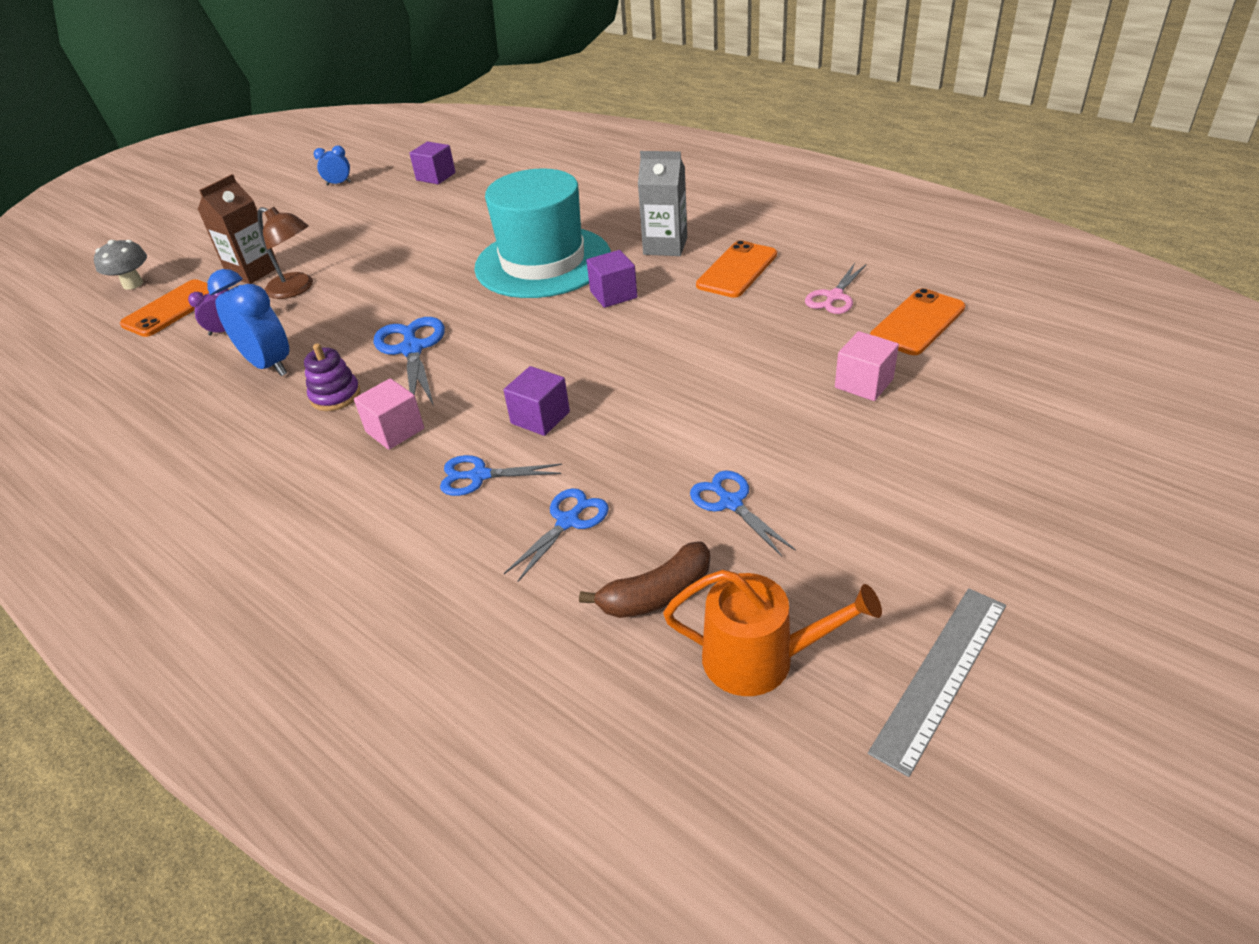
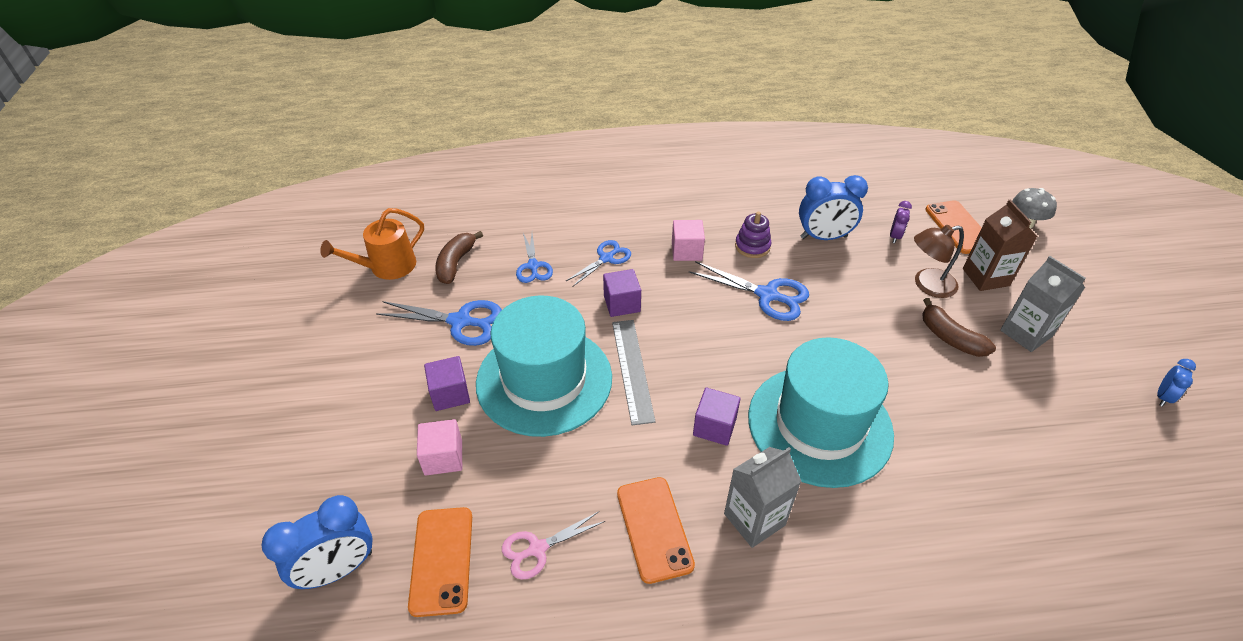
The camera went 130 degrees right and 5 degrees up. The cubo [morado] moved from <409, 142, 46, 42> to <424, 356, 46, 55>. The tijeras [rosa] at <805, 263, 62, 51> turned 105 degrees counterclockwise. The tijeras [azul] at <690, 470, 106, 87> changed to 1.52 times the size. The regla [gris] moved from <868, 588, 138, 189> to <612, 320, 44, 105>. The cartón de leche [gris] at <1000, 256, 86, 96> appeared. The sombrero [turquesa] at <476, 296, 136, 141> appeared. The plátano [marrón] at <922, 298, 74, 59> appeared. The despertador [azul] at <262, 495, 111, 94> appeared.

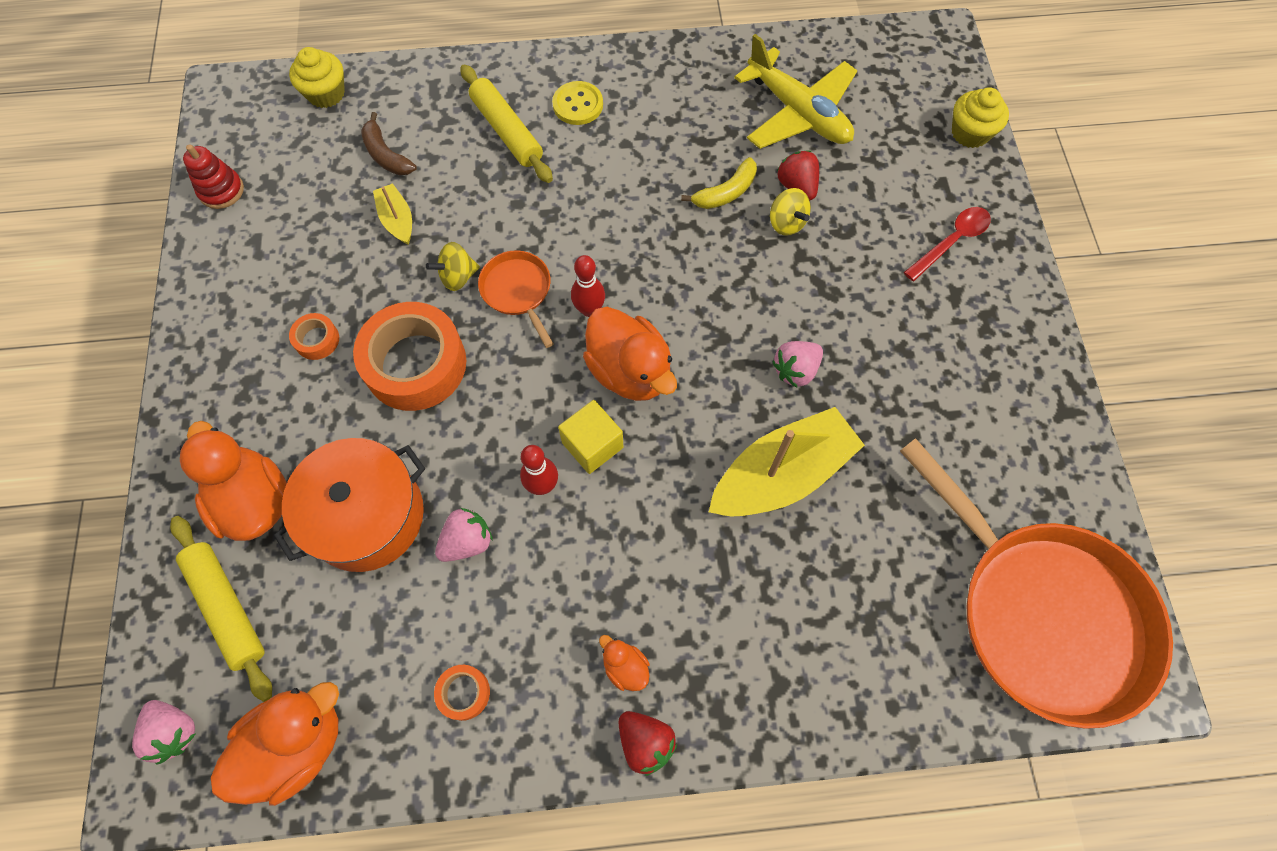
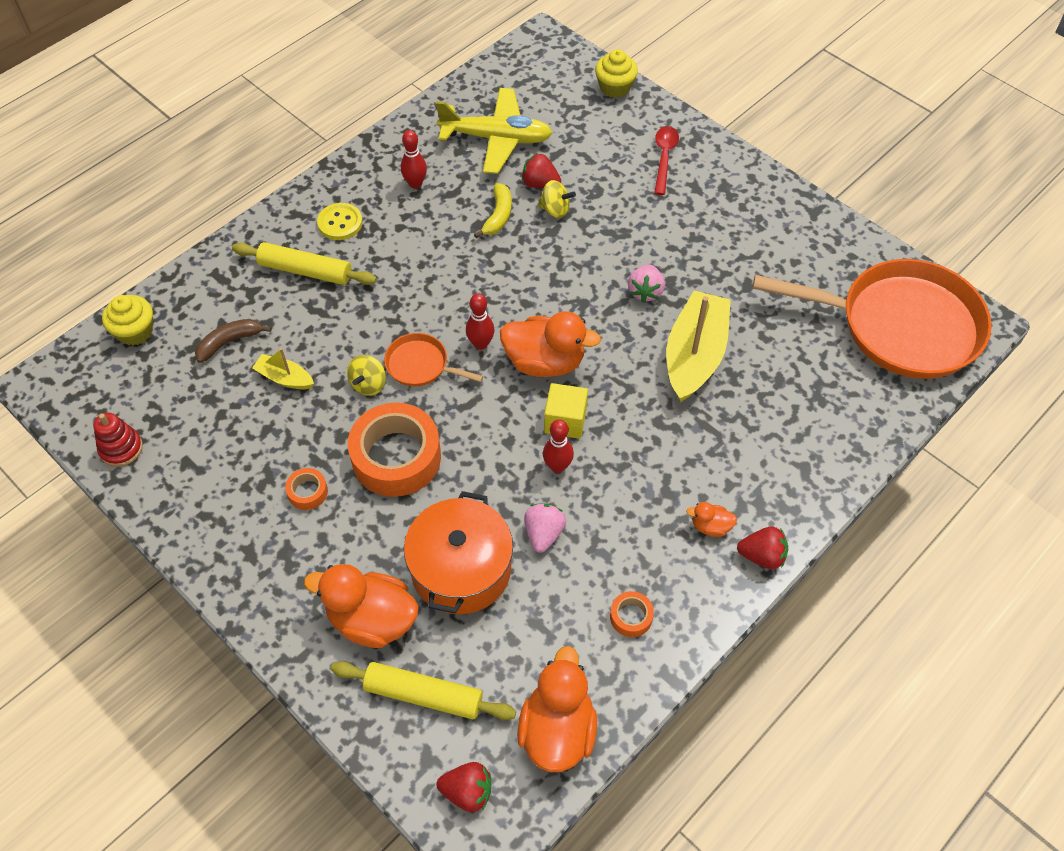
The camera went 40 degrees left and 10 degrees down. The plátano [marrón] at <361, 112, 56, 63> turned 135 degrees clockwise. The fresa [rosa] at <132, 700, 63, 65> became the fresa [rojo] at <436, 762, 55, 50>. The bolo [rojo] at <401, 130, 26, 59> appeared.

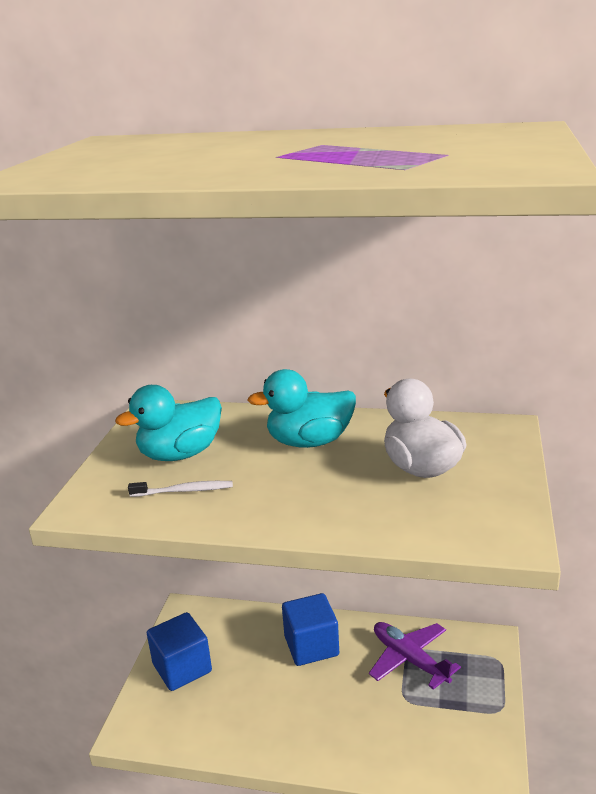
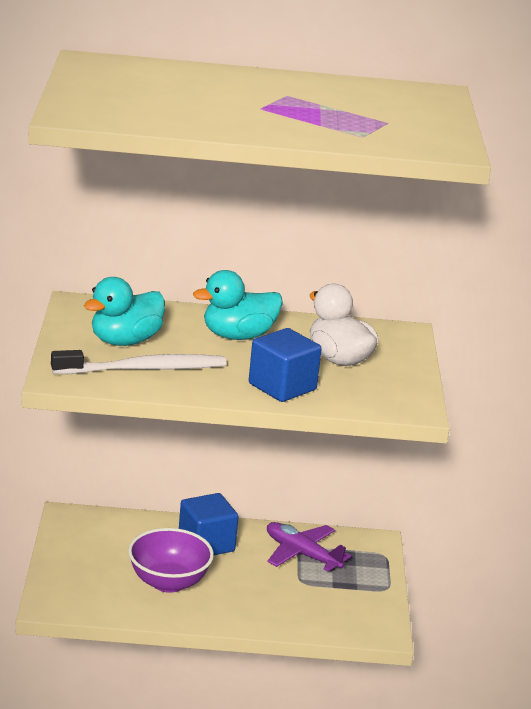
The camera went 15 degrees left and 0 degrees up. The cepillo de dientes [blanco] at <128, 481, 105, 16> changed to 2.00 times the size. The cubo [azul] moved from <147, 612, 65, 79> to <249, 328, 73, 74>. The cuenco [morado] at <128, 528, 86, 65> appeared.

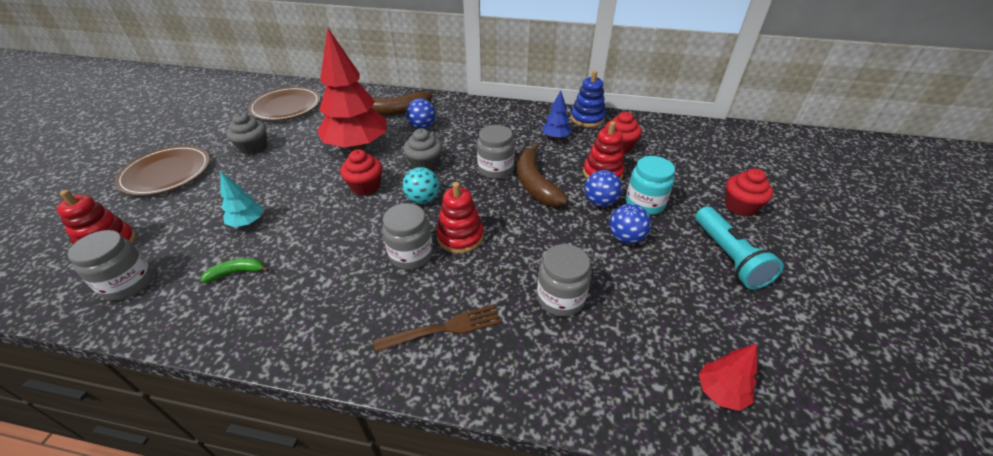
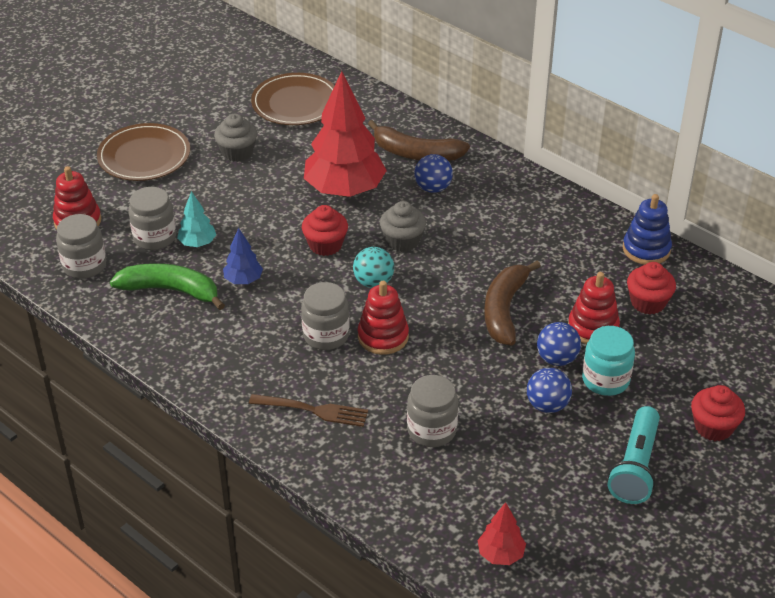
The camera went 30 degrees right and 0 degrees up. The árbol [azul] moved from <542, 91, 30, 48> to <223, 228, 40, 56>. The tarro [gris] moved from <477, 125, 38, 54> to <128, 187, 48, 63>. The plátano [verde] at <200, 258, 69, 25> changed to 1.97 times the size.

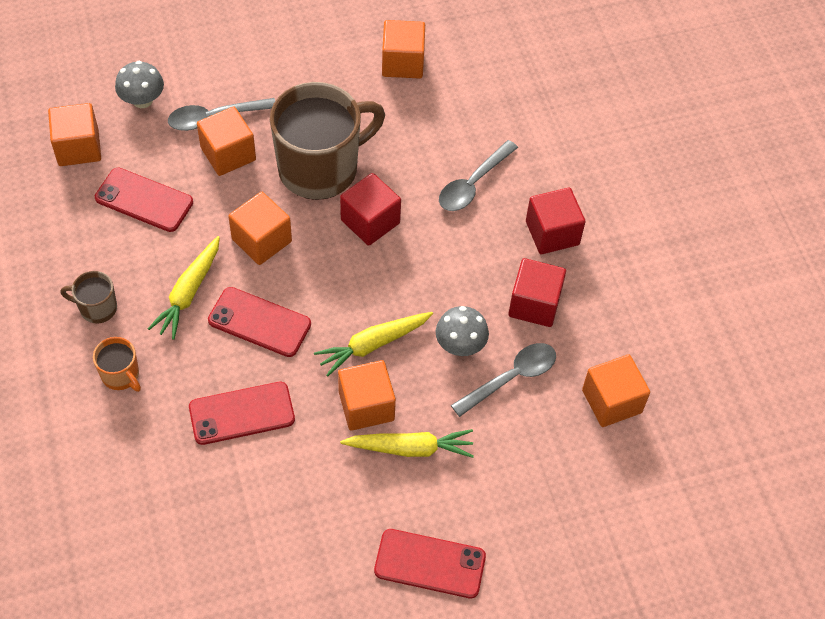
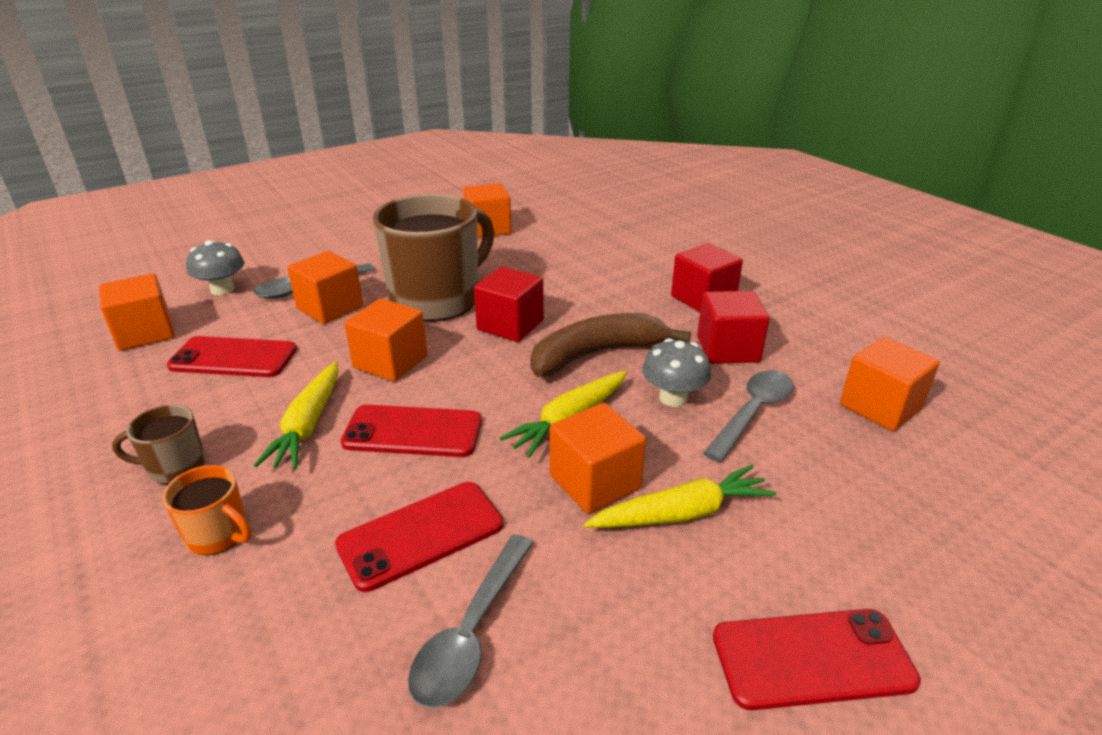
The camera went 15 degrees left and 25 degrees down. The cuchara [gris] moved from <439, 140, 79, 71> to <408, 534, 126, 174>. The plátano [marrón] at <530, 313, 161, 64> appeared.

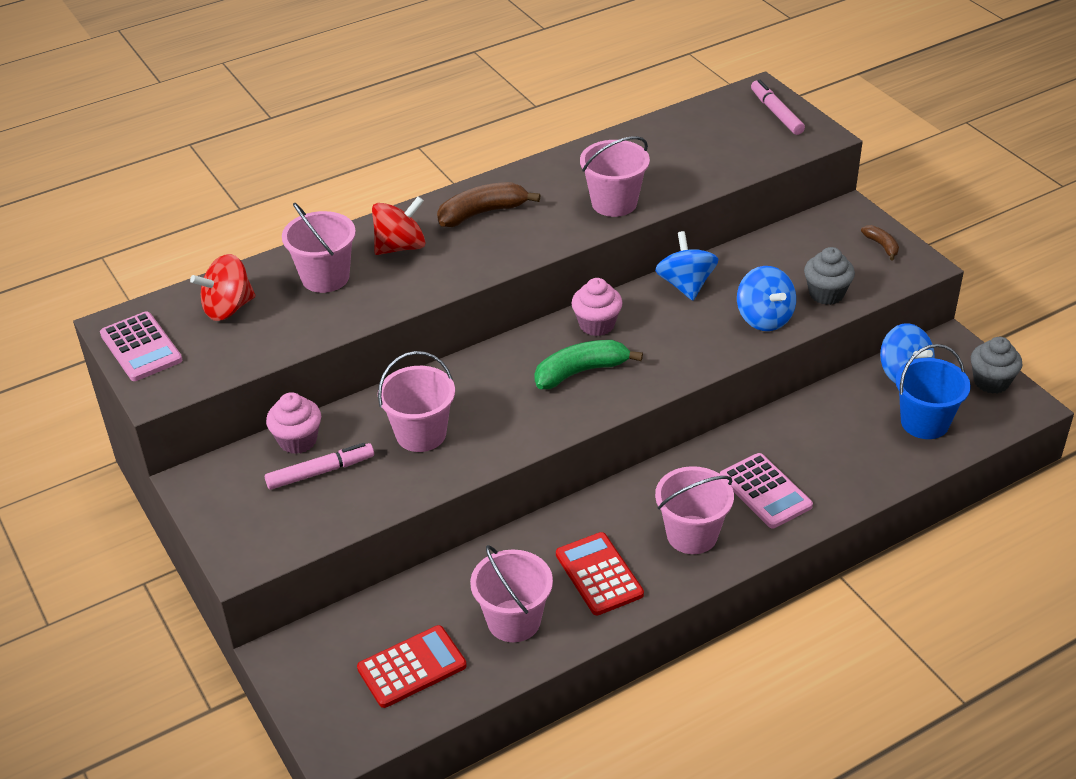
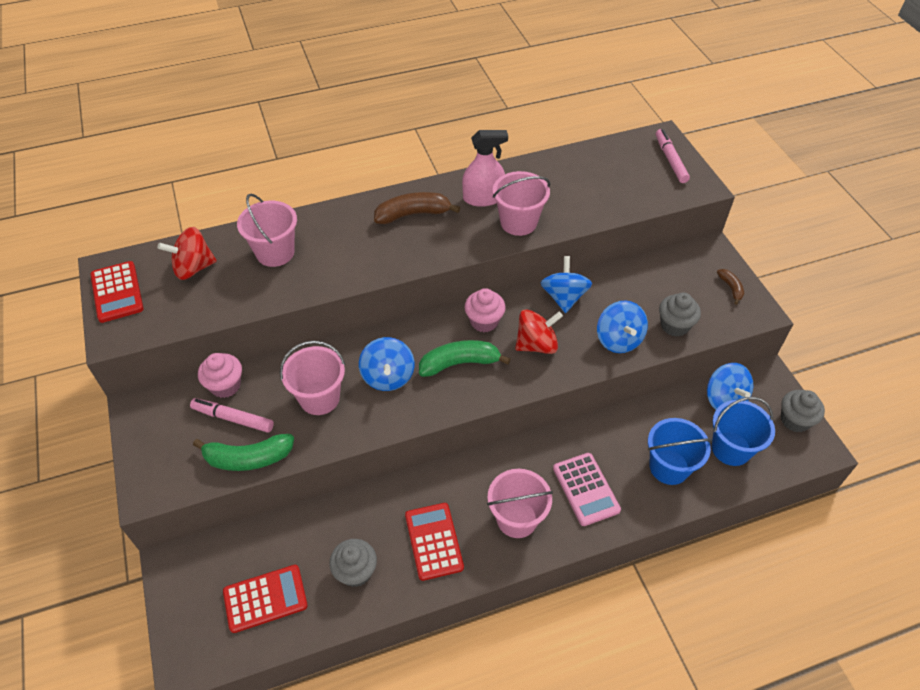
The camera went 10 degrees right and 10 degrees up. The peonza [rojo] moved from <372, 196, 54, 59> to <515, 309, 48, 45>. The calculadora [rosa] at <100, 311, 82, 70> became the calculadora [rojo] at <90, 261, 54, 62>. The rotulador [rosa] at <265, 443, 109, 47> turned 150 degrees counterclockwise. The balde [rosa] at <470, 545, 83, 97> was replaced by the magdalena [gris] at <329, 539, 48, 48>. The pulverizador [rosa] at <462, 130, 46, 77> appeared. The peonza [azul] at <359, 337, 55, 54> appeared. The balde [azul] at <648, 418, 64, 67> appeared. The plátano [verde] at <193, 434, 101, 37> appeared.

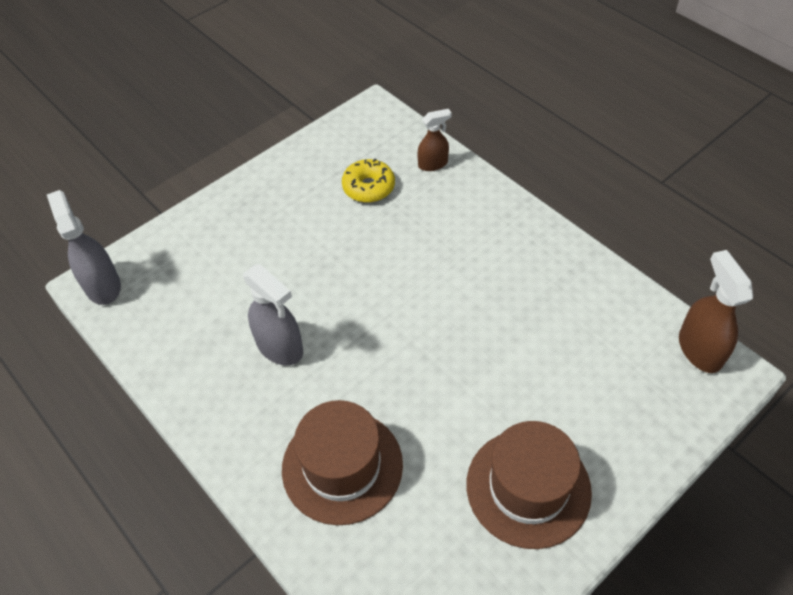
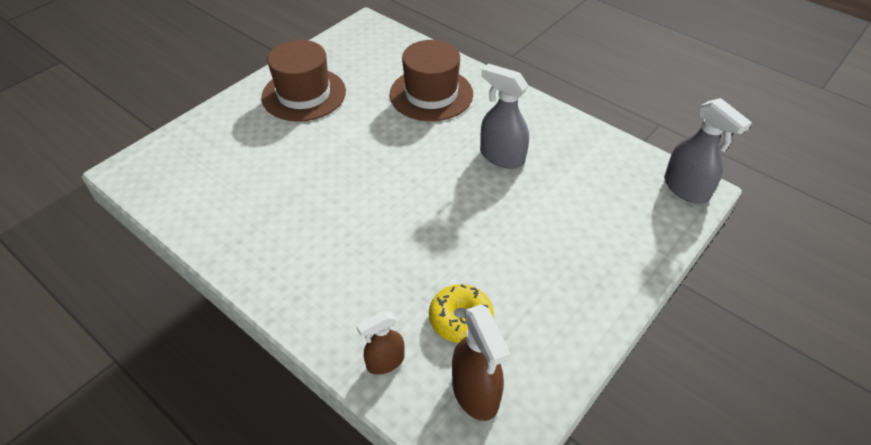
The camera went 170 degrees right and 5 degrees down. The pulverizador [marrón] moved from <679, 250, 74, 123> to <452, 304, 59, 117>.

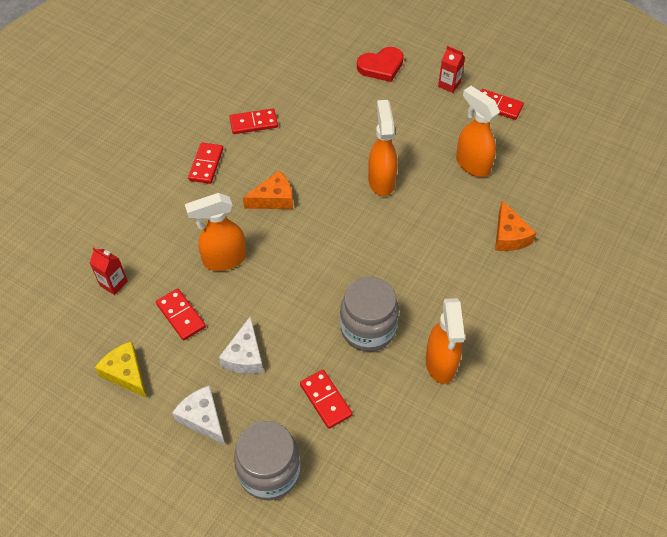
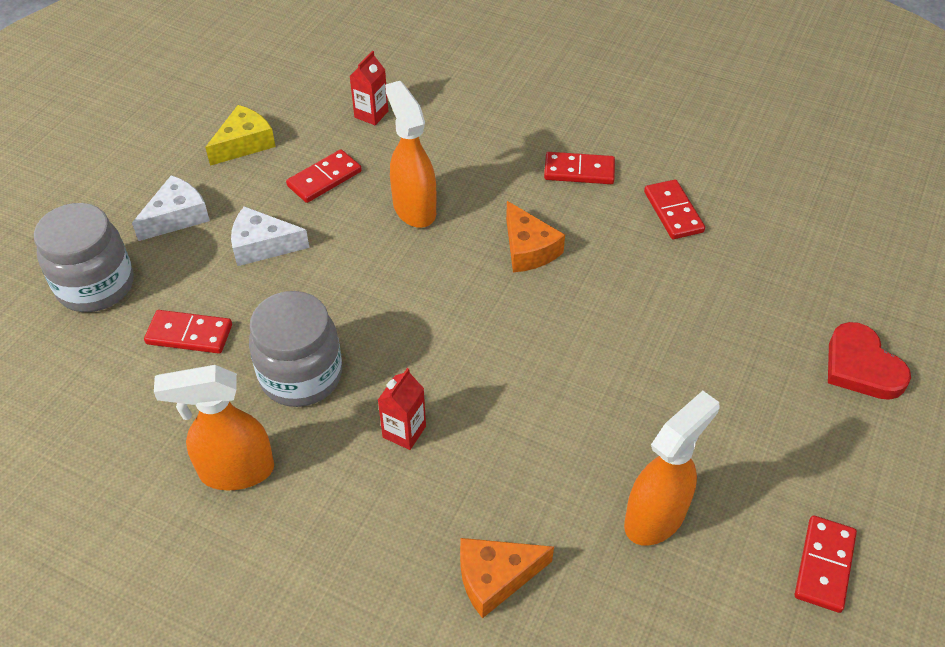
The camera went 85 degrees right and 5 degrees down. The cartón de leche [rojo] moved from <438, 46, 27, 47> to <378, 368, 48, 82>. The pulverizador [naranja] at <368, 100, 30, 96> disappeared. The ficha de dominó [rojo] at <300, 370, 53, 59> turned 45 degrees clockwise.

